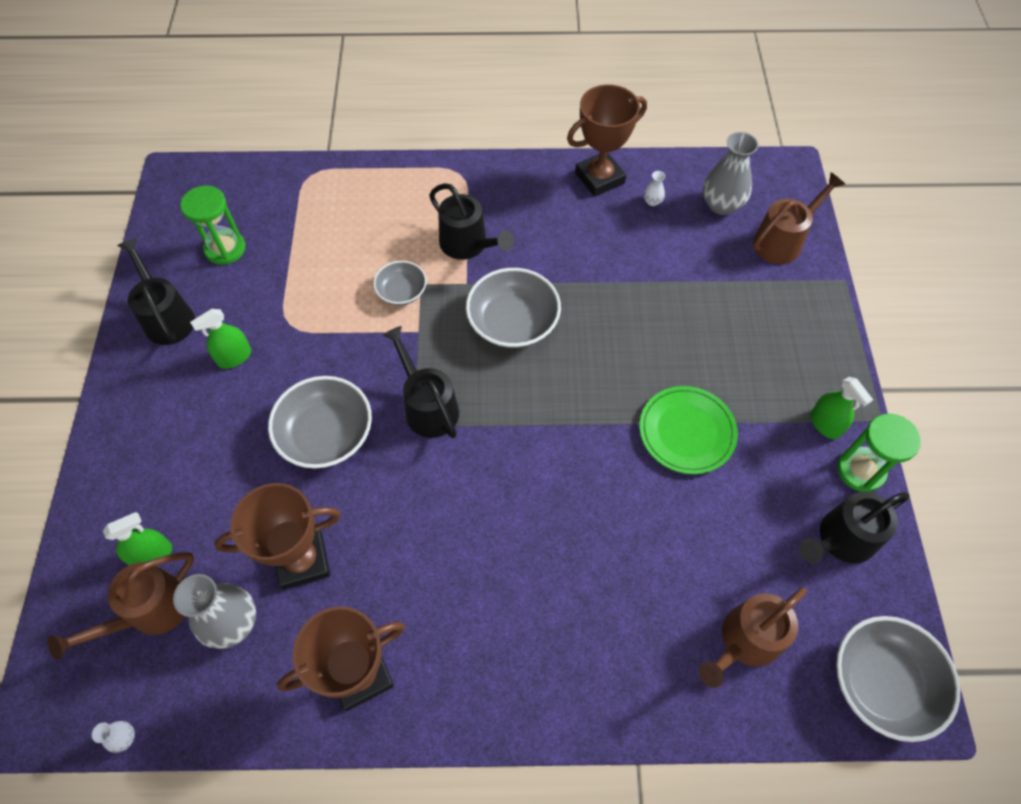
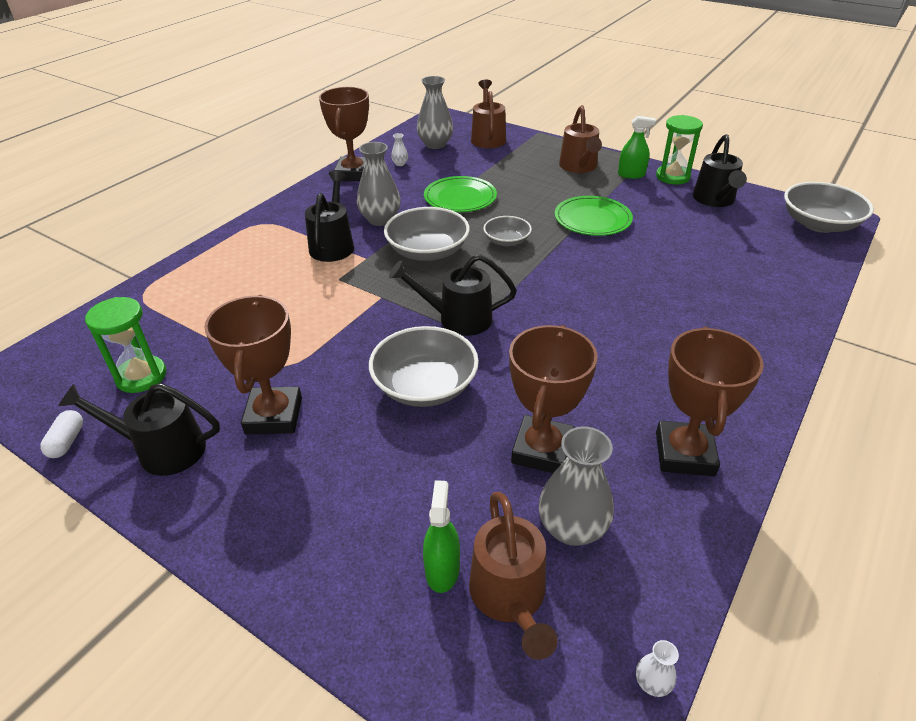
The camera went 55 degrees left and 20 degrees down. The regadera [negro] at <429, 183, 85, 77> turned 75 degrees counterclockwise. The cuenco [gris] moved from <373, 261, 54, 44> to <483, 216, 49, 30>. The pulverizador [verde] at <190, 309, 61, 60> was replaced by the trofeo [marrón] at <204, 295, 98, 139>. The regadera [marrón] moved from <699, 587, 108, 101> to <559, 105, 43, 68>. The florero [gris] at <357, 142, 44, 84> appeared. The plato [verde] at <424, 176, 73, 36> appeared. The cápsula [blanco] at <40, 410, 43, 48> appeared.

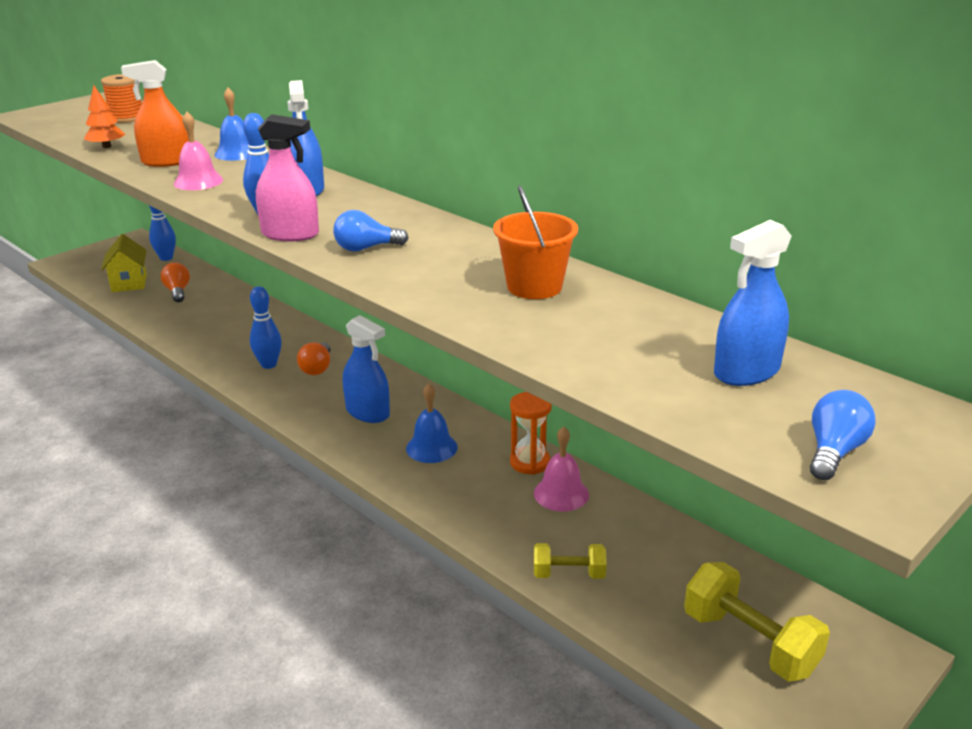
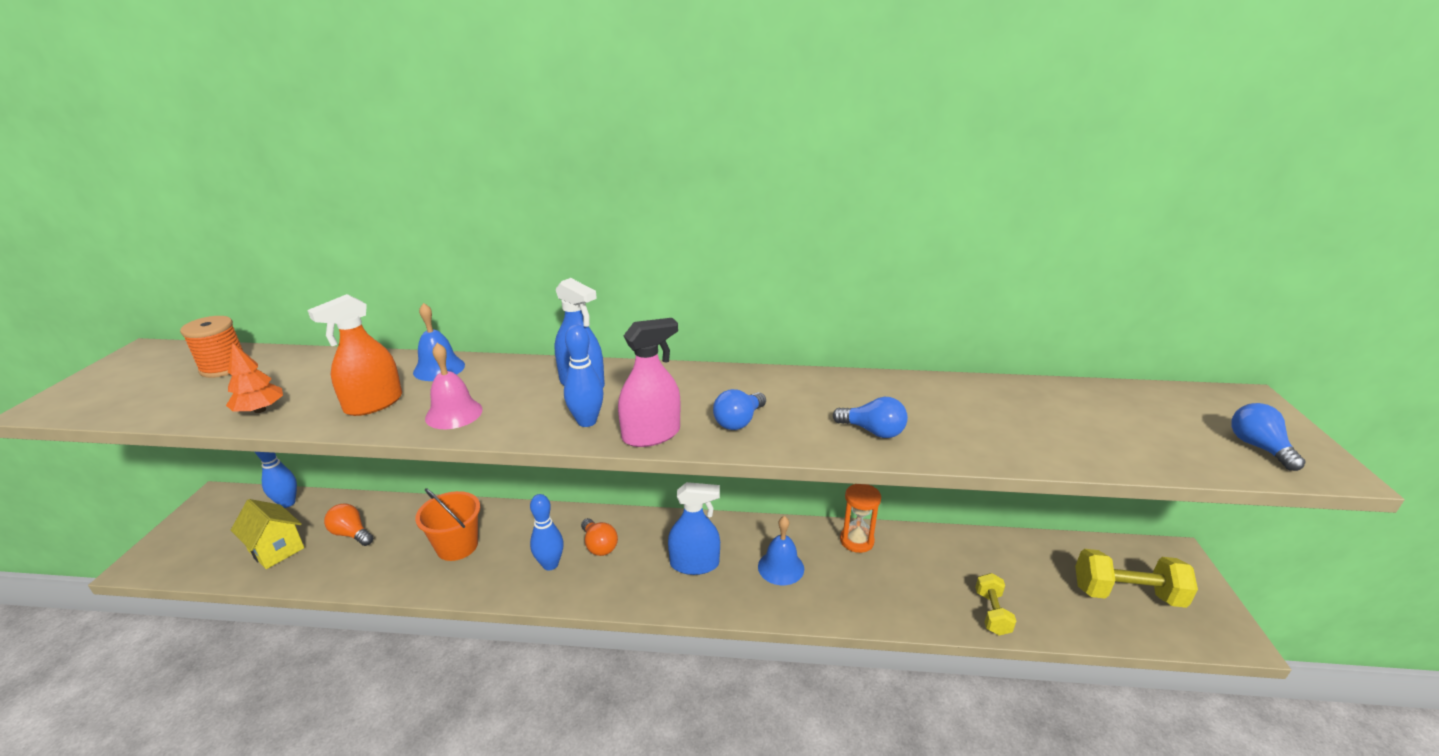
The camera went 40 degrees left and 0 degrees up. The balde [naranja] moved from <493, 185, 85, 114> to <415, 488, 65, 73>. The pulverizador [azul] at <714, 220, 78, 166> disappeared. The campana [rosa] at <534, 427, 55, 84> disappeared. The mancuerna [amarillo] at <534, 543, 73, 36> turned 45 degrees counterclockwise. The bombilla [azul] at <833, 397, 75, 41> appeared.

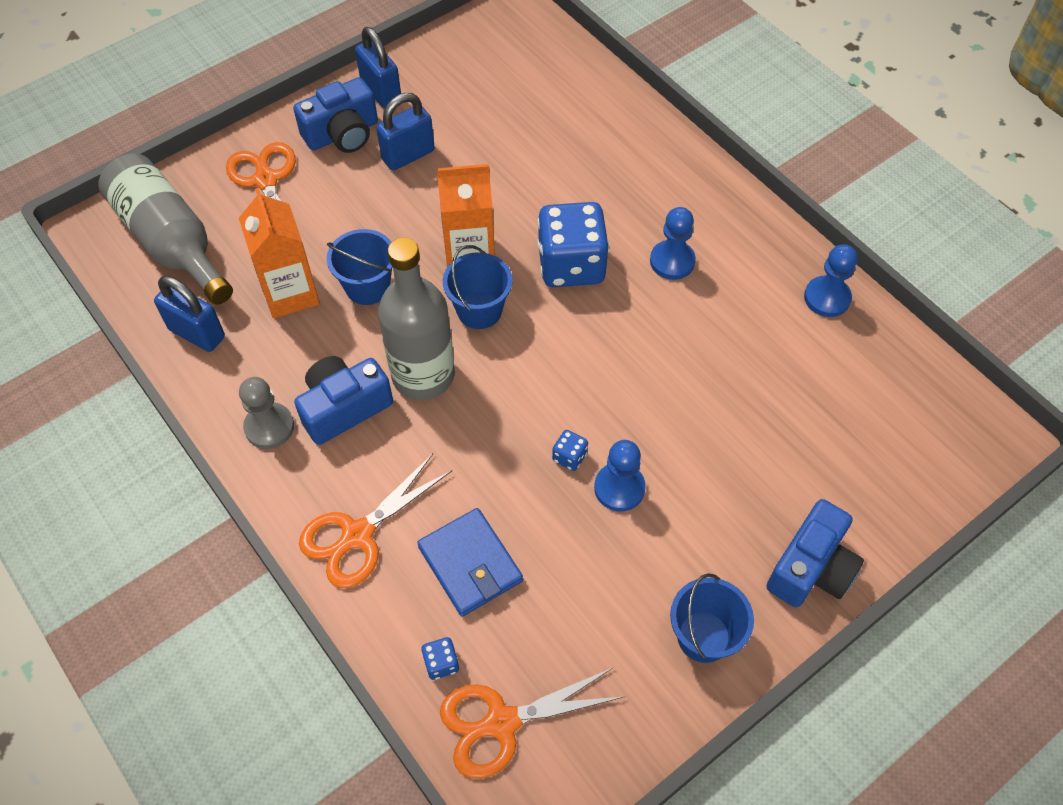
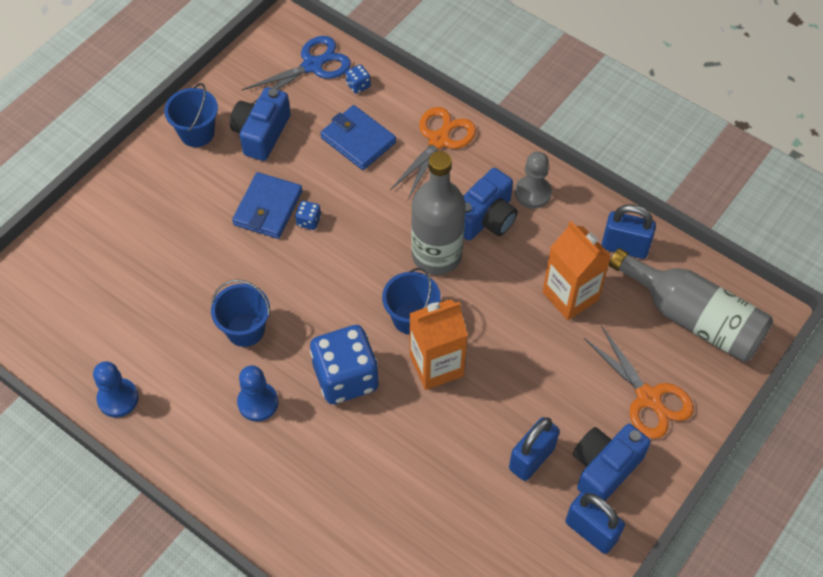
The camera went 165 degrees right and 0 degrees up. The balde [azul] moved from <327, 229, 66, 76> to <211, 280, 59, 67>. The peón [azul] at <594, 440, 52, 71> was replaced by the cartera [azul] at <232, 172, 71, 67>. The cámara [azul] moved from <766, 499, 98, 108> to <230, 87, 61, 74>. The tijeras [naranja] at <440, 667, 185, 112> became the tijeras [azul] at <242, 36, 109, 68>.

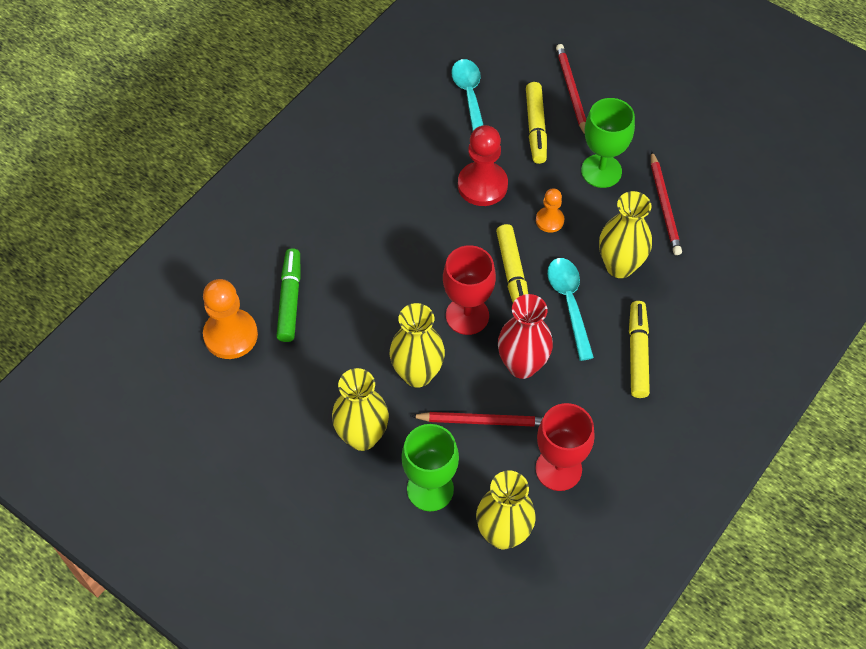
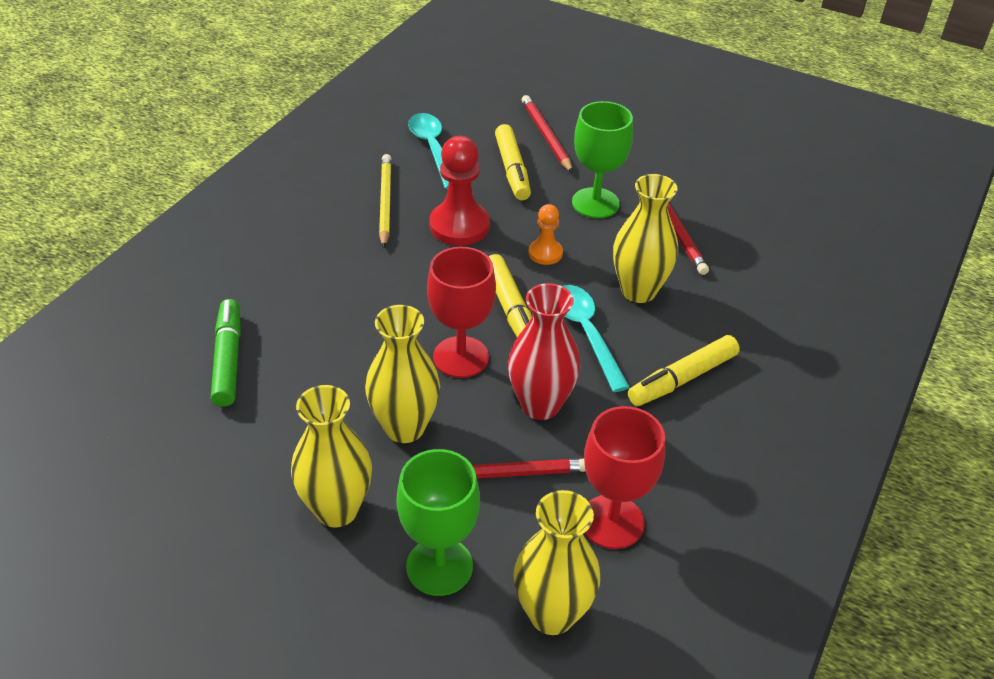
The camera went 10 degrees left and 15 degrees down. The peón [naranja] at <203, 279, 55, 80> disappeared. The rotulador [amarillo] at <629, 301, 21, 97> turned 120 degrees counterclockwise. The lápiz [amarillo] at <379, 154, 13, 94> appeared.

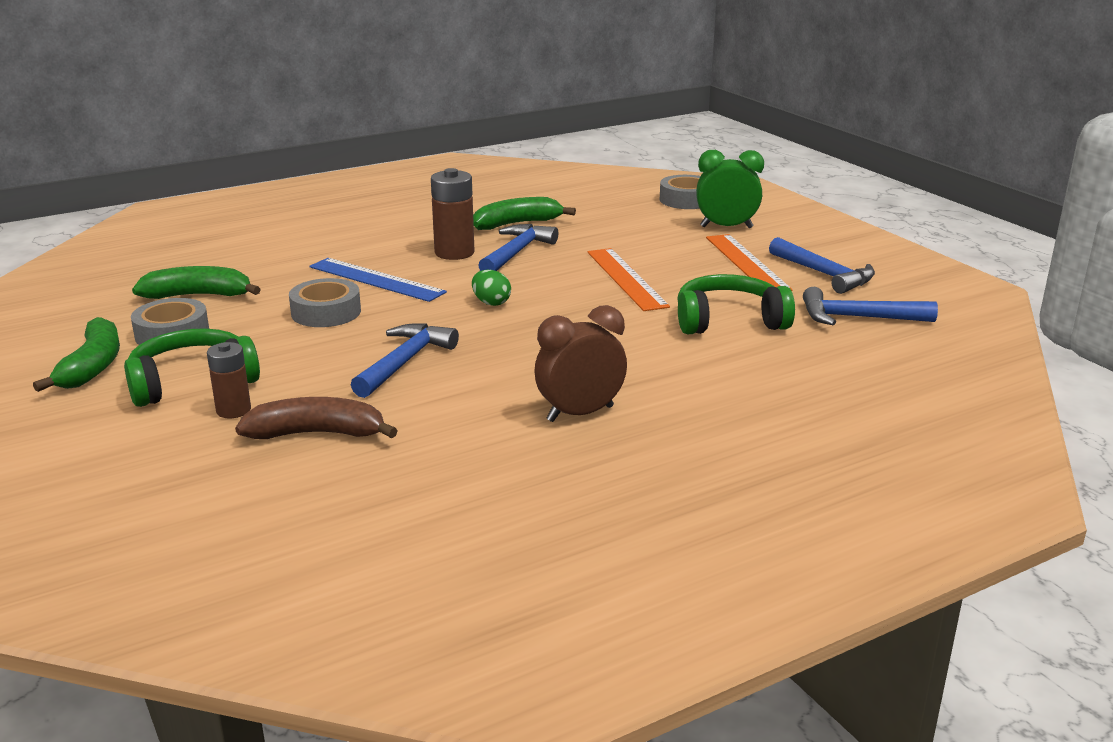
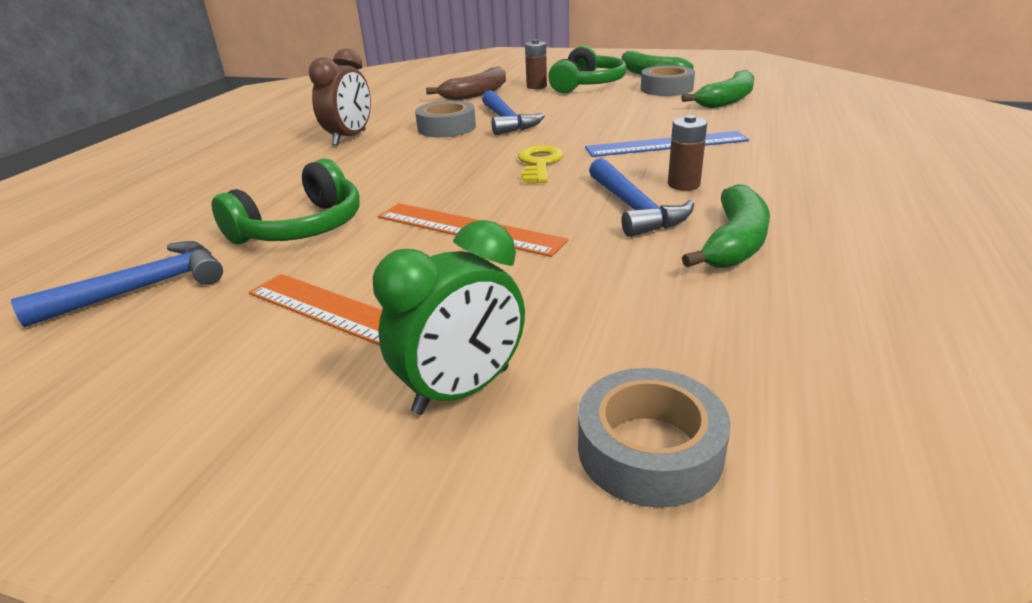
The camera went 140 degrees right and 5 degrees up. The pila [marrón] at <431, 168, 43, 92> changed to 0.64 times the size. The martillo [azul] at <769, 237, 106, 57> disappeared. The huevo [verde] at <472, 270, 39, 36> was replaced by the llave [amarillo] at <518, 145, 46, 38>. The cinta adhesiva [gris] moved from <289, 278, 72, 49> to <415, 101, 61, 37>.

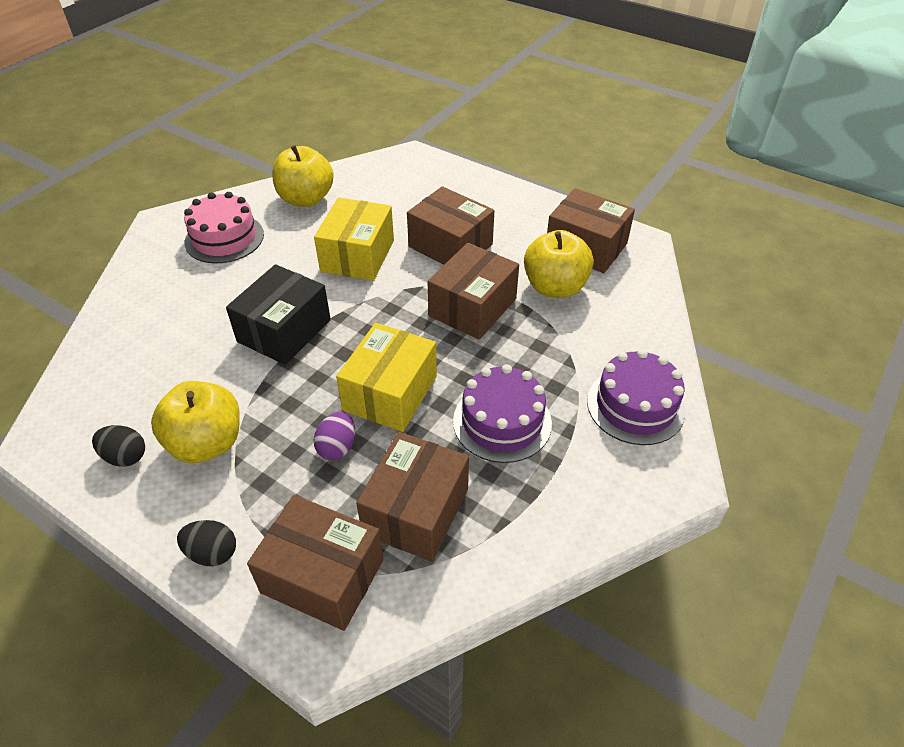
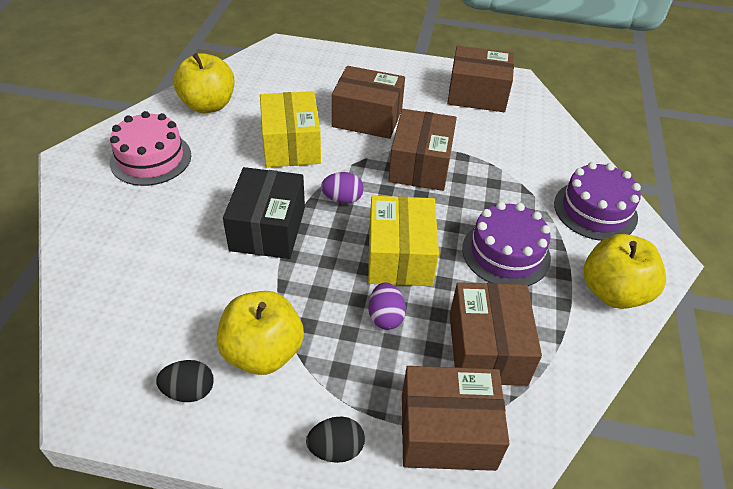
The camera went 25 degrees left and 0 degrees up. The manzana [amarillo] moved from <524, 230, 70, 68> to <584, 234, 82, 75>. The huevo [morado] at <321, 172, 42, 32> appeared.

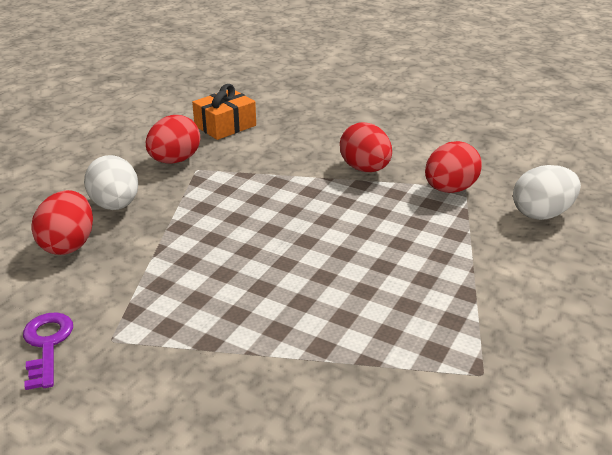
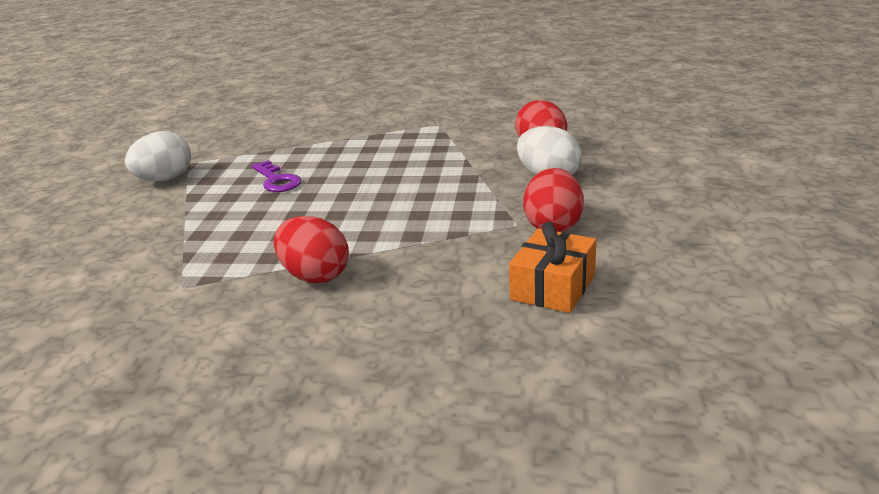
The camera went 160 degrees right and 5 degrees down. The huevo [rojo] at <425, 141, 57, 52> disappeared. The huevo [blanco] moved from <513, 165, 68, 55> to <125, 131, 66, 50>. The llave [morado] moved from <23, 312, 50, 78> to <252, 160, 50, 32>.

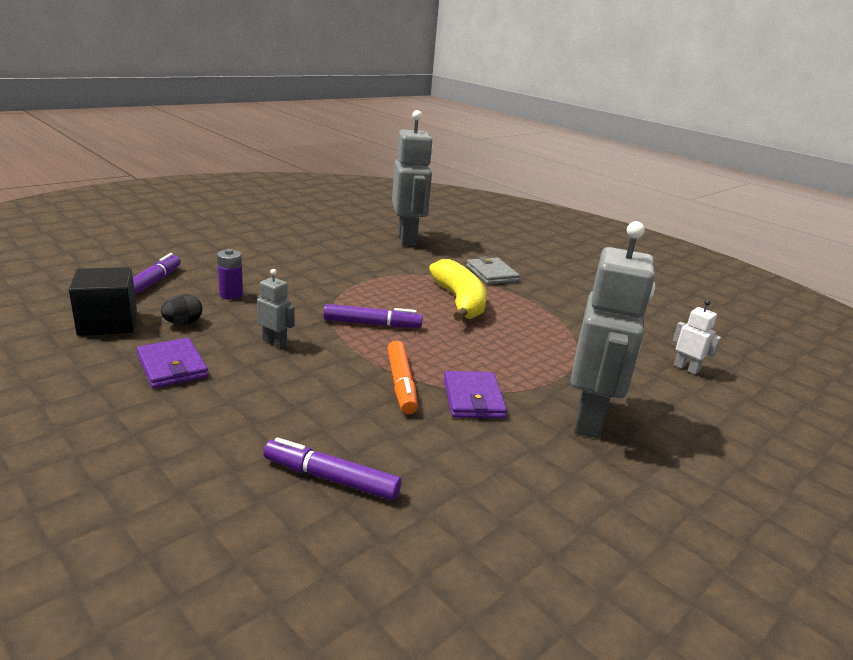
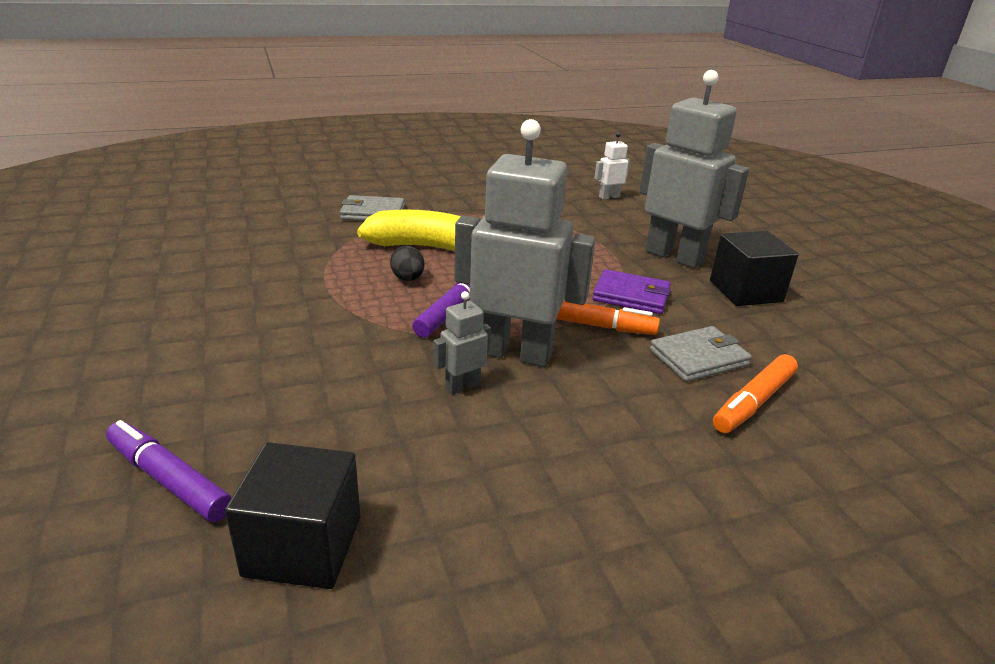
The camera went 65 degrees left and 5 degrees up. The robot [gris] moved from <392, 110, 41, 136> to <454, 119, 142, 248>. The pila [morado] at <217, 249, 26, 51> disappeared. The huevo [negro] moved from <161, 294, 41, 31> to <390, 246, 34, 35>. The cartera [morado] at <137, 338, 71, 50> disappeared. The rotulador [morado] at <263, 437, 138, 64> became the rotulador [naranja] at <713, 354, 85, 79>. The cubo [negro] at <710, 231, 89, 75> appeared. The cartera [gris] at <650, 326, 102, 56> appeared.

